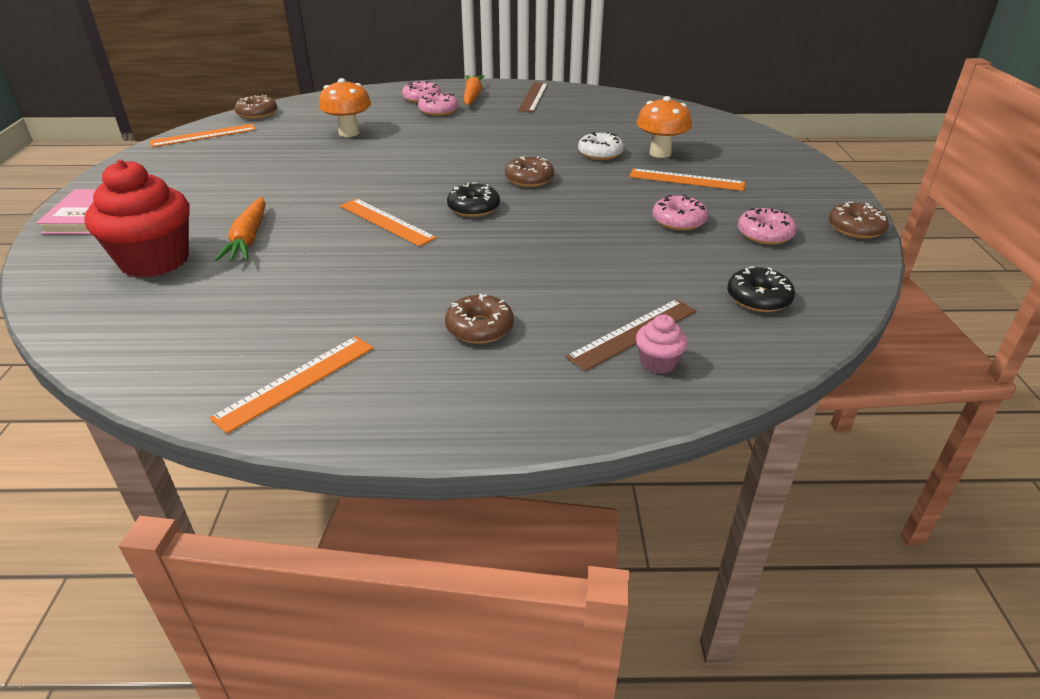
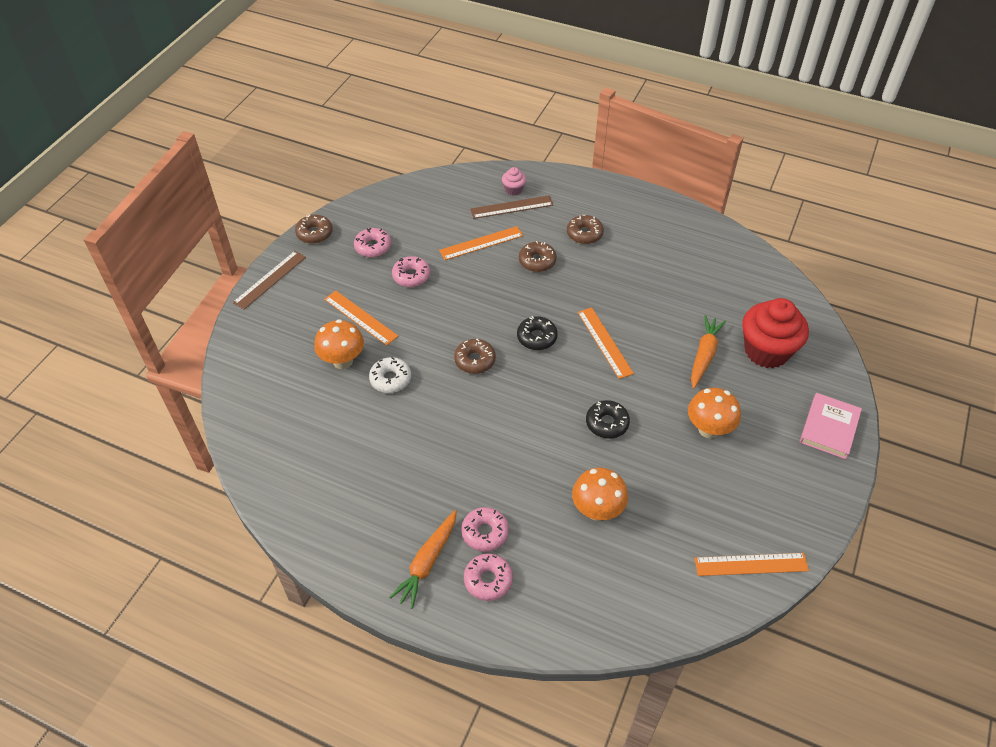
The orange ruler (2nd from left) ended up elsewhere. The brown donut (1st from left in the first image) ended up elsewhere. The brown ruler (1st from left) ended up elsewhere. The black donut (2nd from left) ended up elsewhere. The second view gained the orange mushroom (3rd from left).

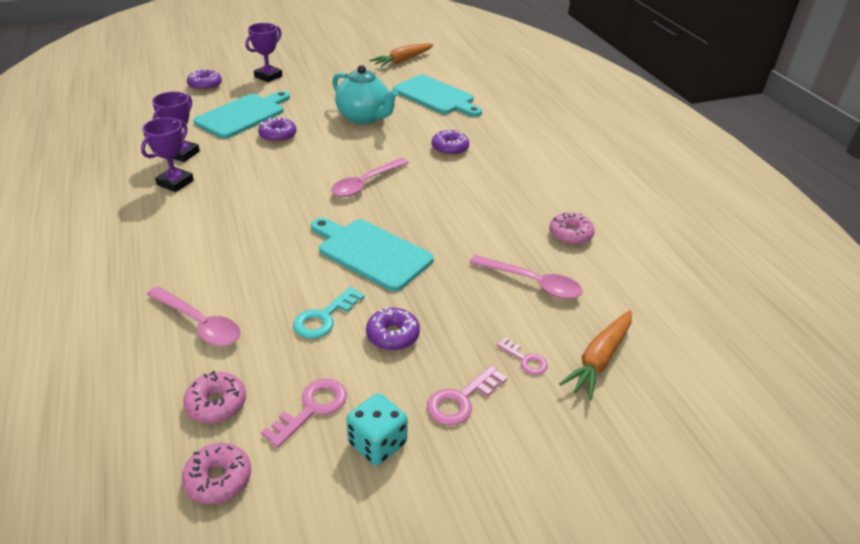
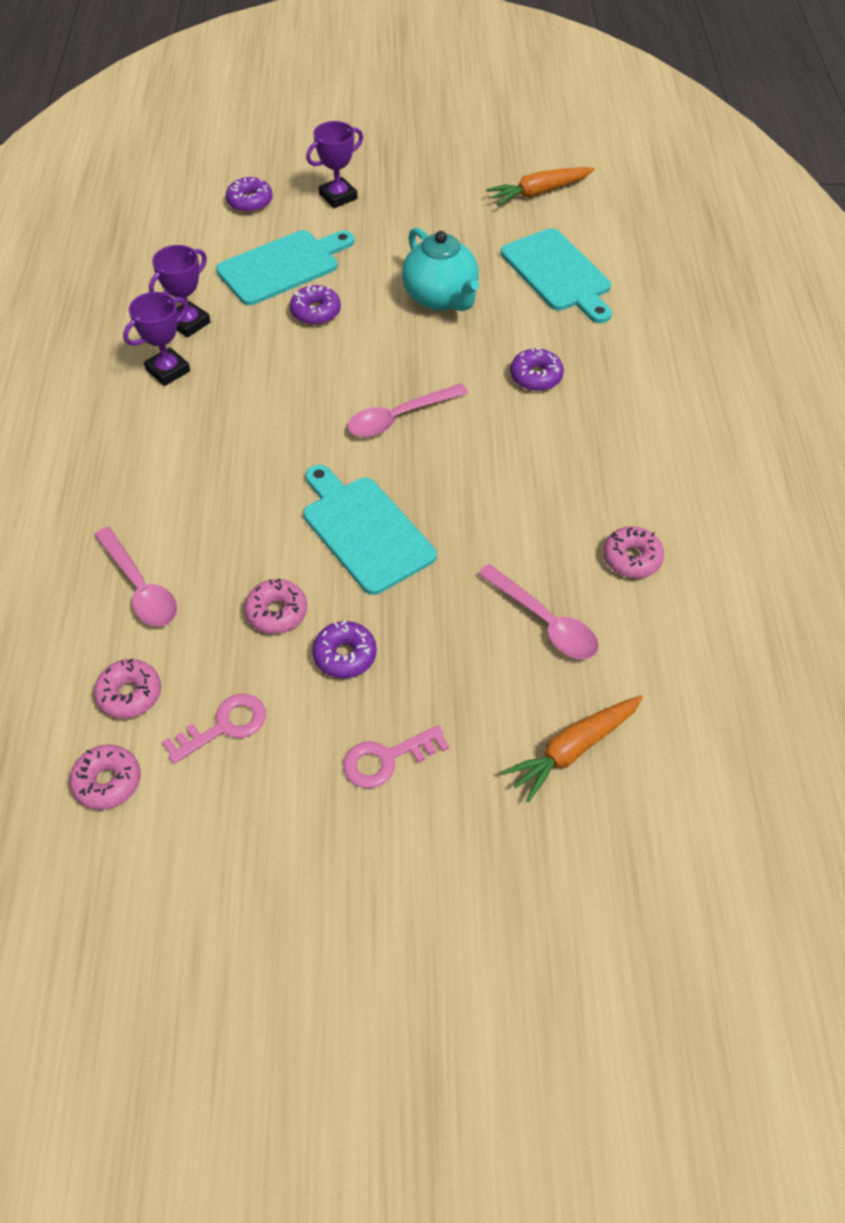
Where the turquoise key stood, the pink donut (3rd from left) came to stand. The second view lost the turquoise dice. The second view lost the pink key (3rd from left).

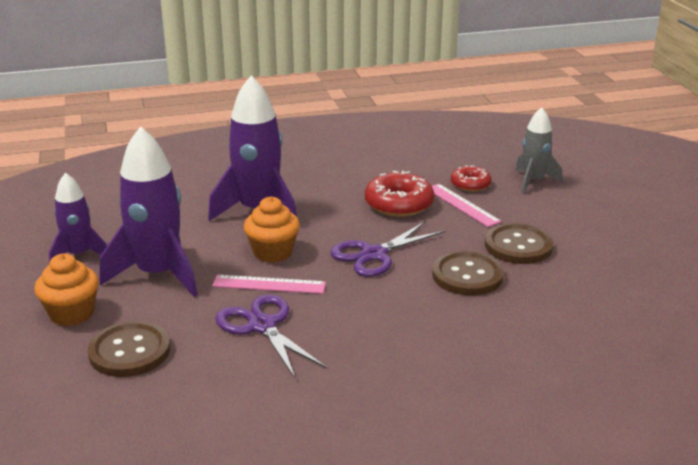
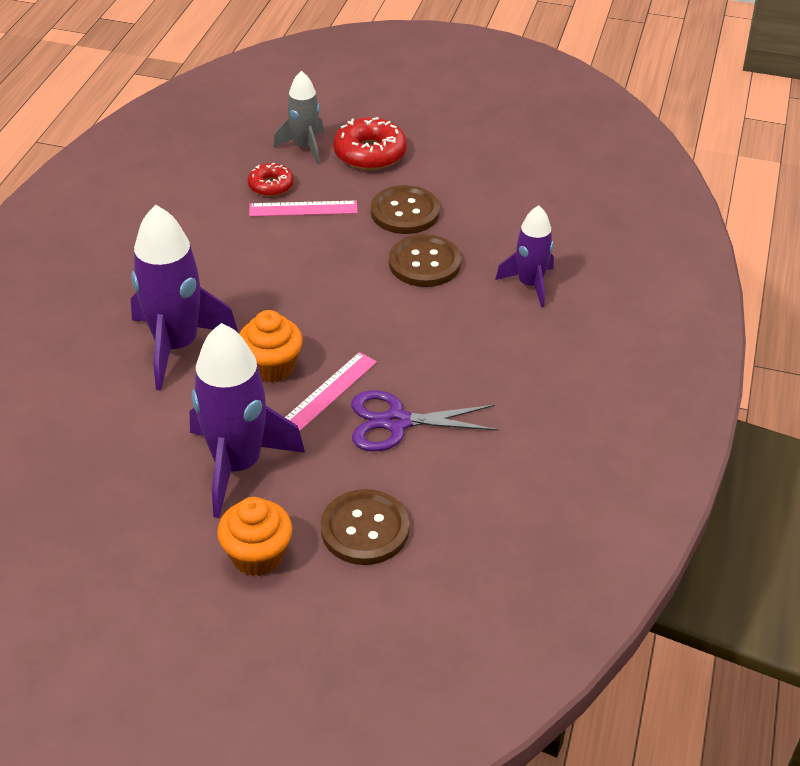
The purple rocket (1st from left in the first image) ended up elsewhere. The second view lost the purple scissors (2nd from left). The red donut (1st from left in the first image) ended up elsewhere.

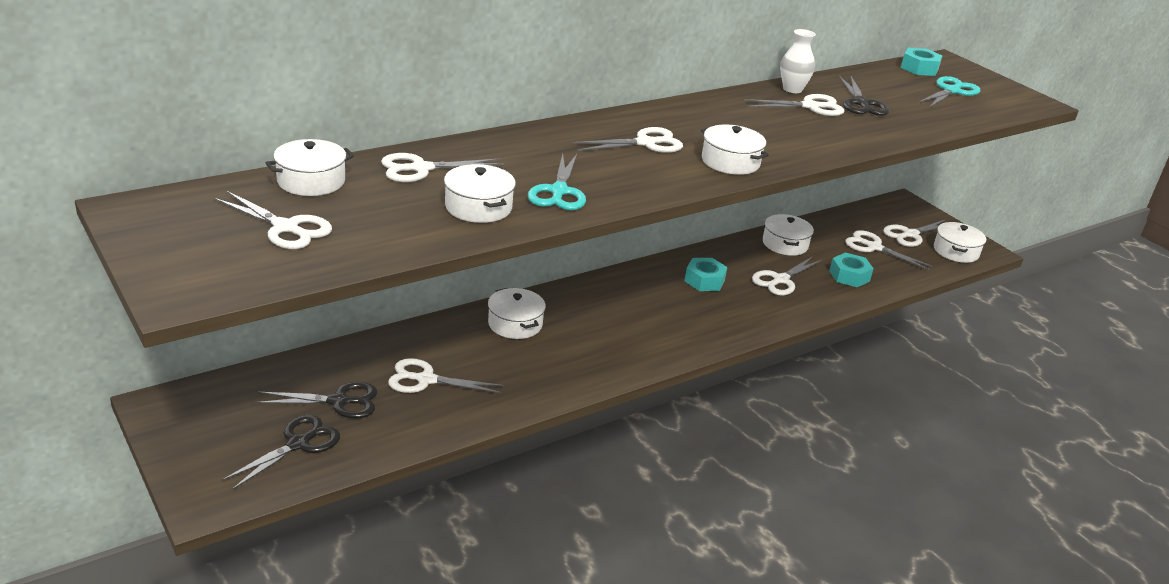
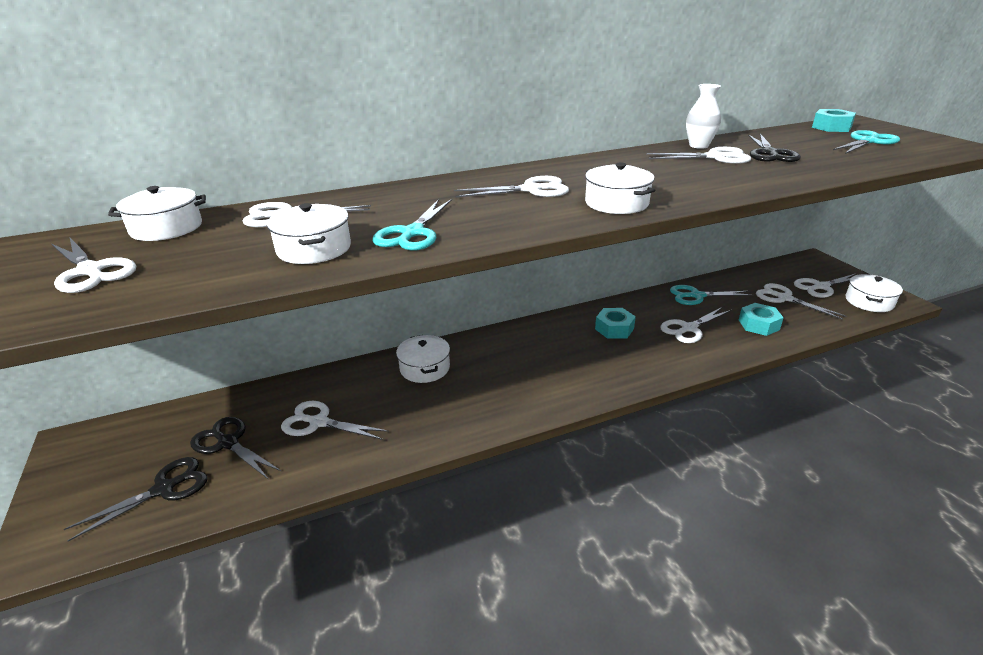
The black scissors (2nd from left) ended up facing another way, 150 degrees counterclockwise from before. Where the white pot (5th from left) stood, the turquoise scissors (2nd from left) came to stand.

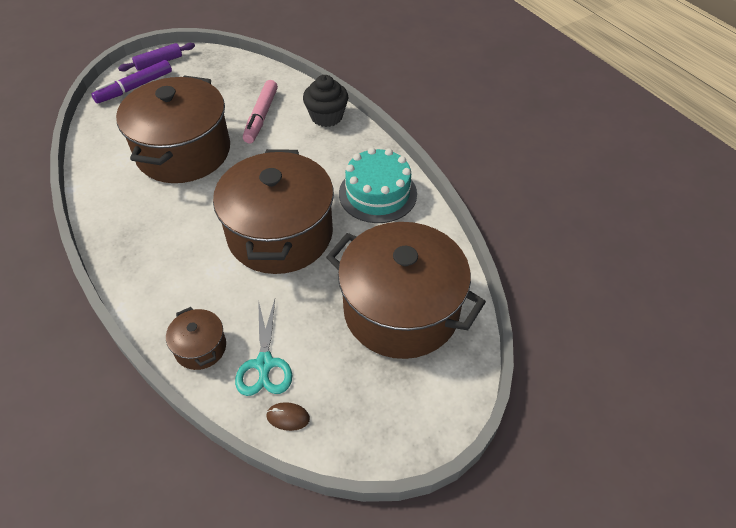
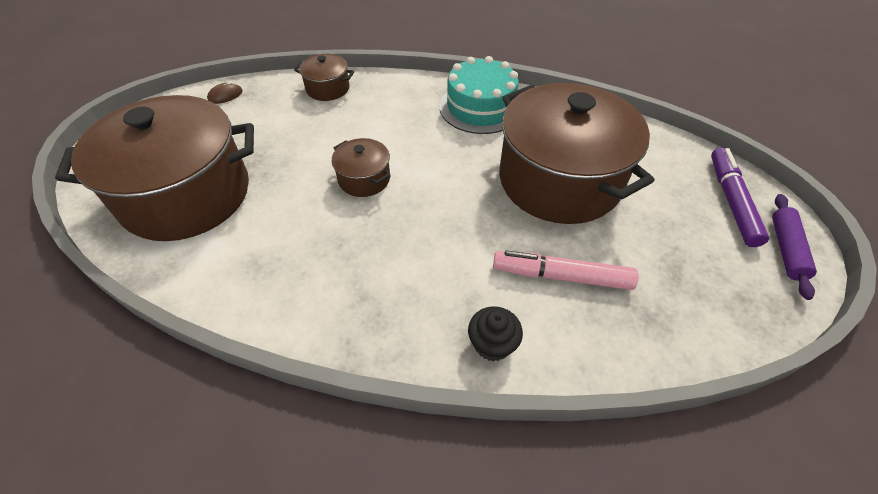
The size of the brown pot (3rd from left) changed by a factor of 0.43. The second view lost the turquoise scissors. The pink marker ended up facing another way, 45 degrees counterclockwise from before. The size of the black cupcake changed by a factor of 0.67. The turquoise cake ended up elsewhere.

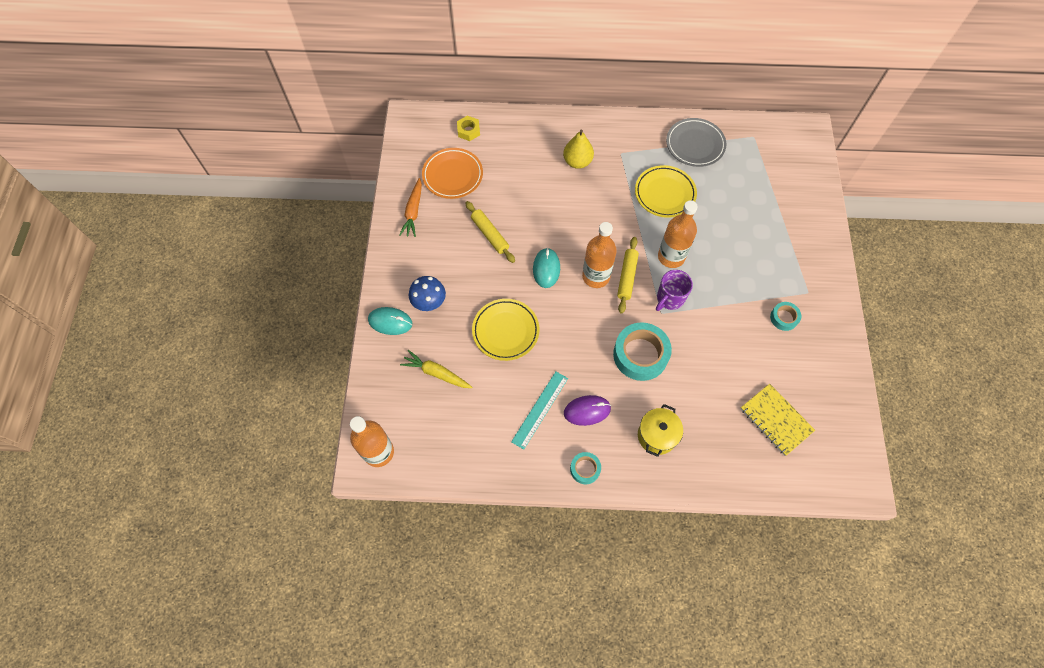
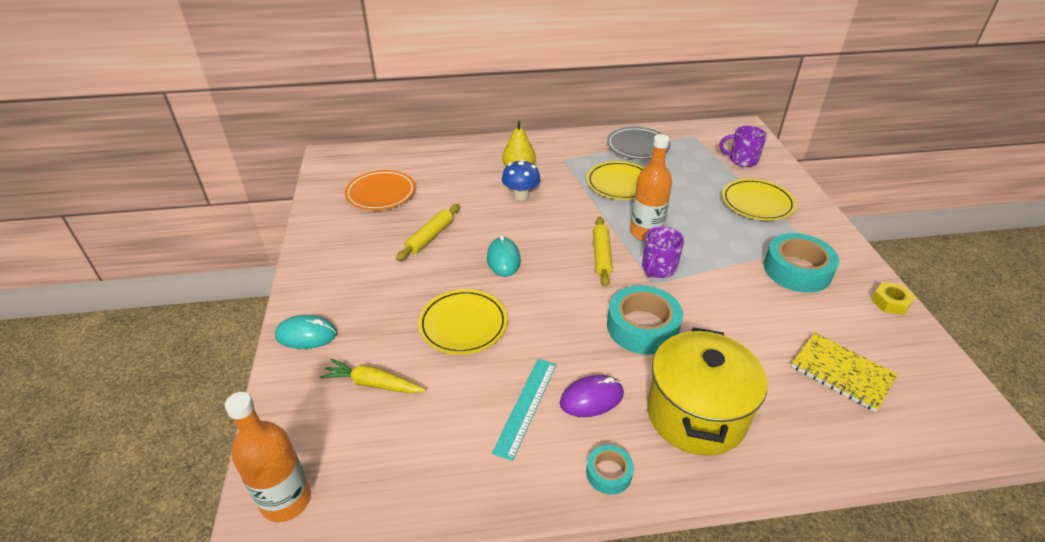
The second view lost the orange carrot. The blue mushroom ended up elsewhere. The yellow nut ended up elsewhere. The yellow rolling pin (1st from left) ended up facing another way, 75 degrees clockwise from before. The second view lost the orange bottle (2nd from left). The size of the yellow pot changed by a factor of 1.76. The size of the turquoise tape (3rd from left) changed by a factor of 1.94. The second view gained the purple mug (2nd from left). The second view gained the yellow plate (3rd from left).

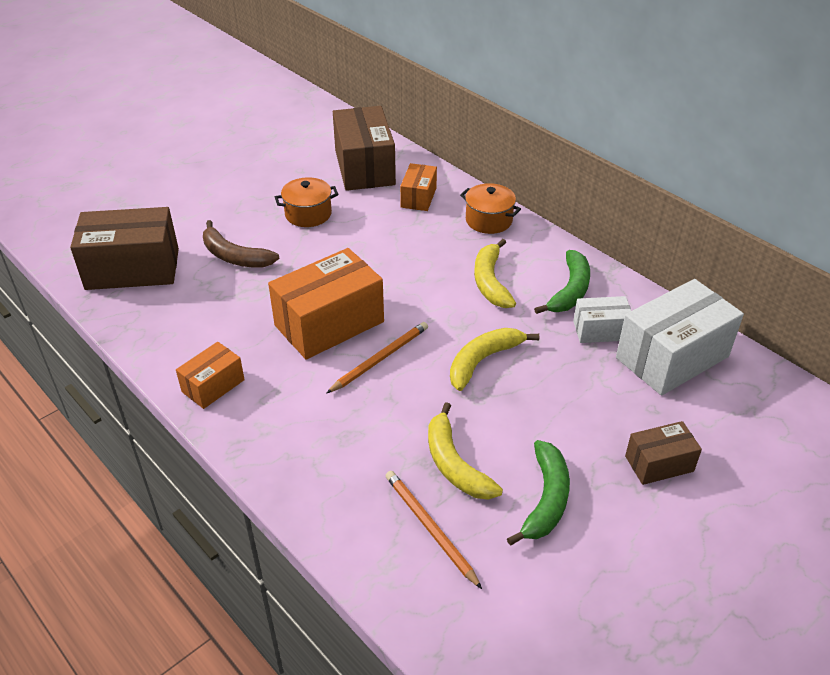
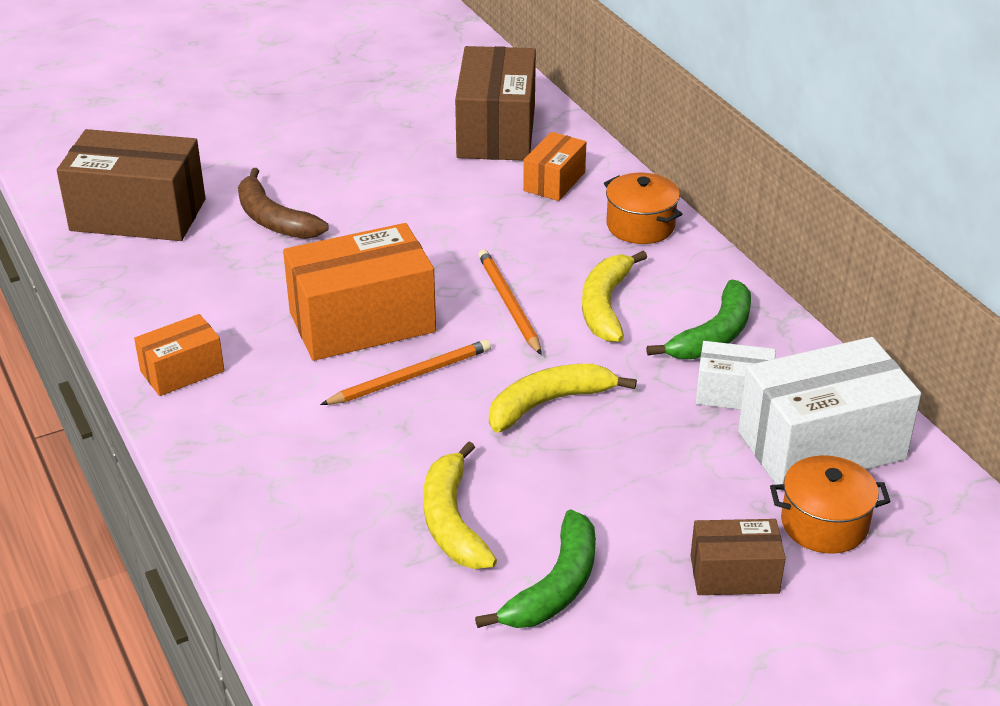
The orange pot (1st from left in the first image) ended up elsewhere. The orange pencil (2nd from left) ended up elsewhere.

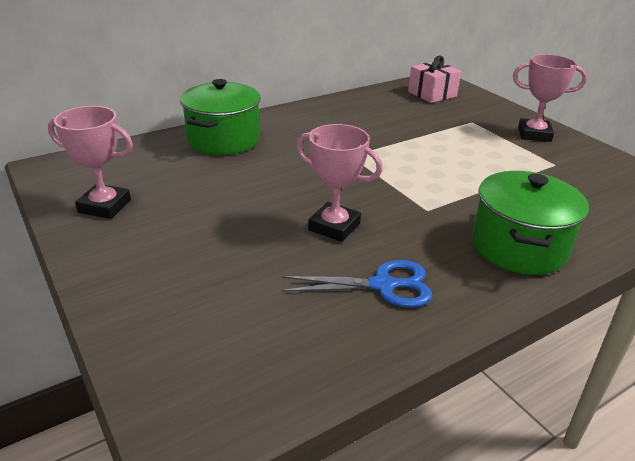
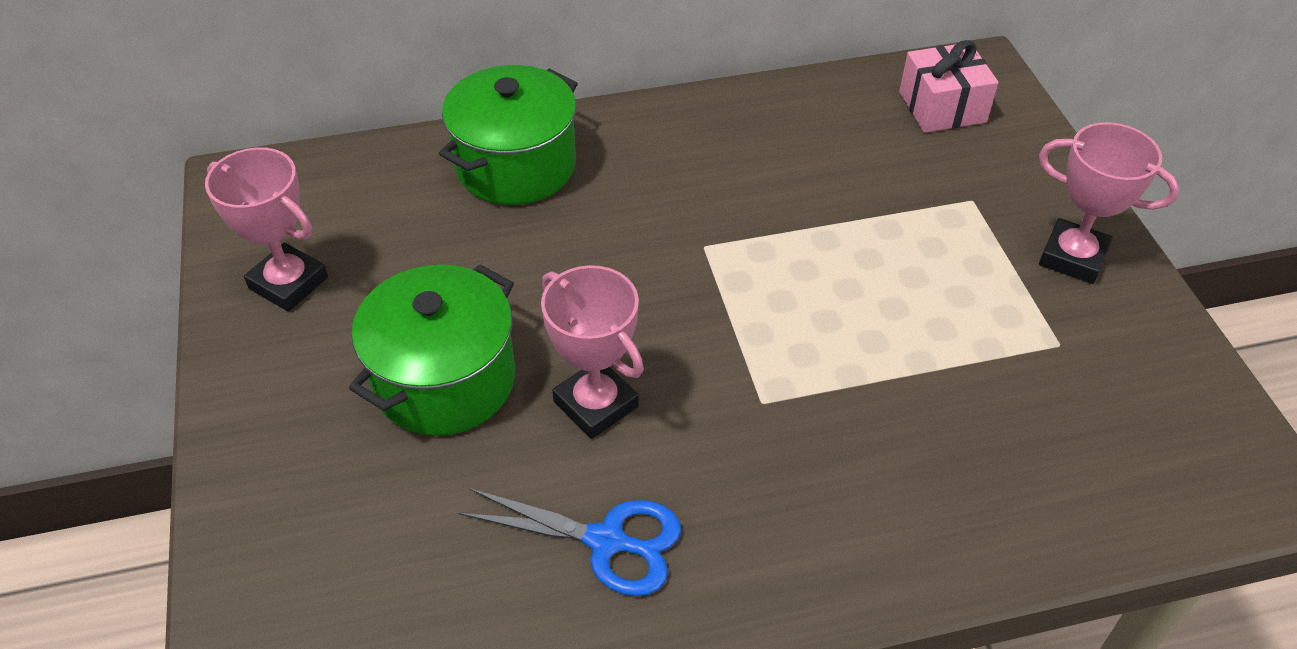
The green pot (2nd from left in the first image) ended up elsewhere.

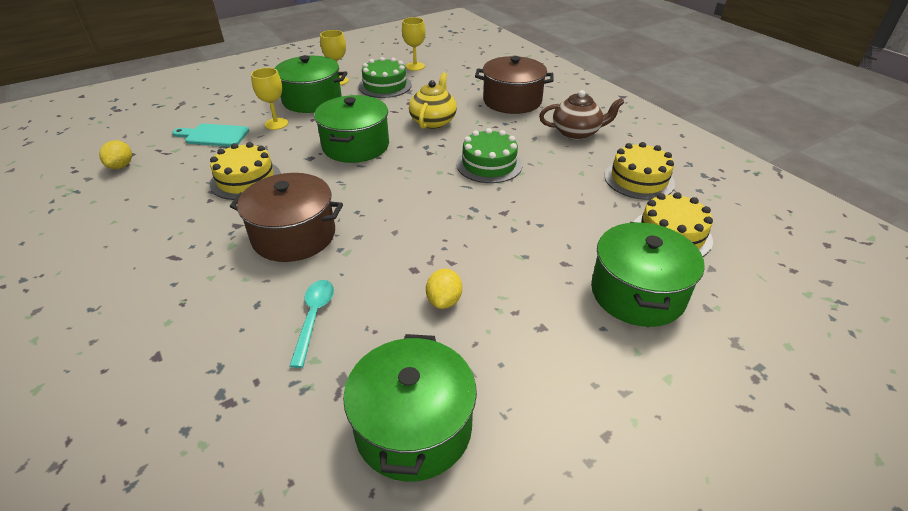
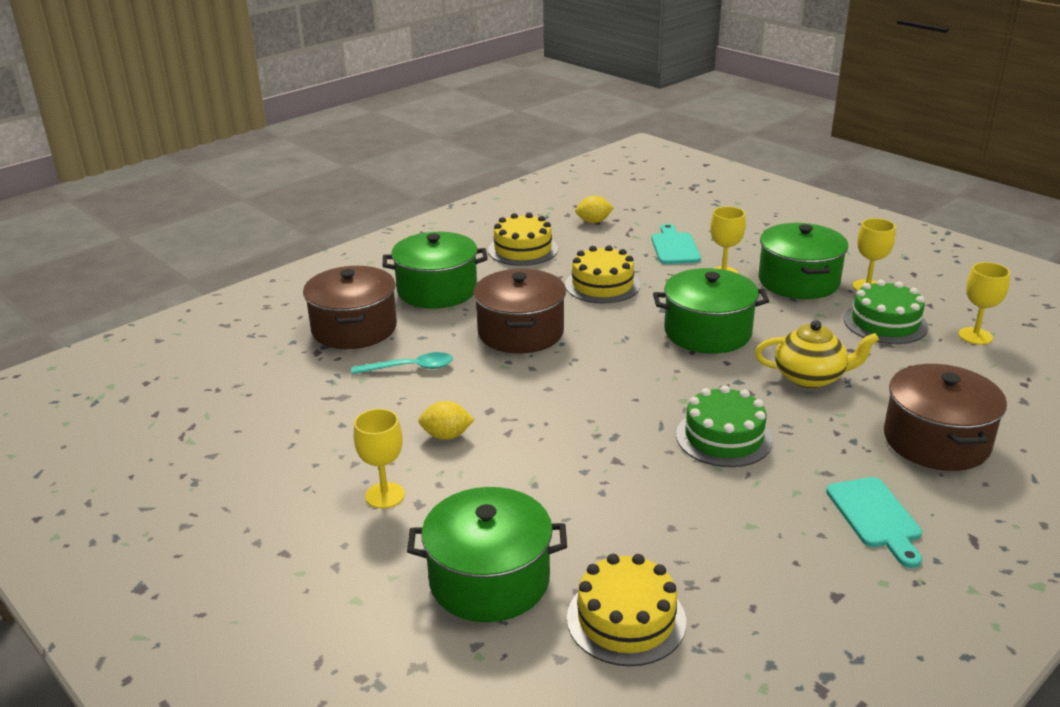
The green pot (3rd from left in the first image) ended up elsewhere. Where the brown teapot stood, the turquoise cutting board (2nd from left) came to stand. The yellow cake (2nd from left in the first image) ended up elsewhere. The second view gained the brown pot (1st from left). The second view gained the yellow goblet (1st from left).

